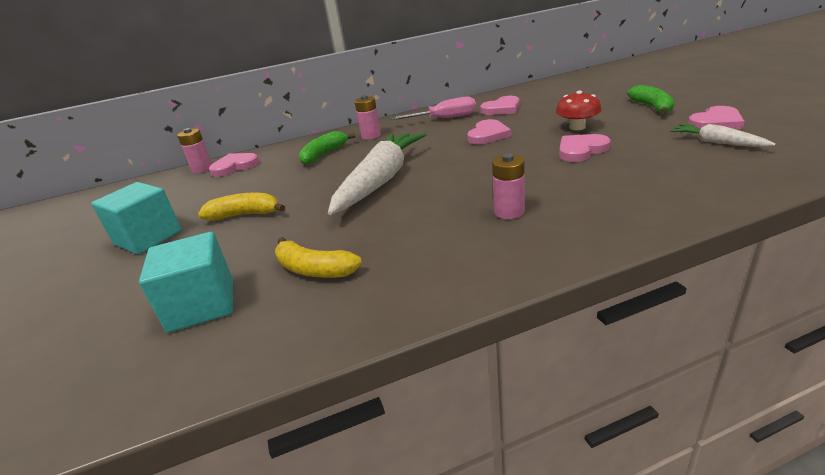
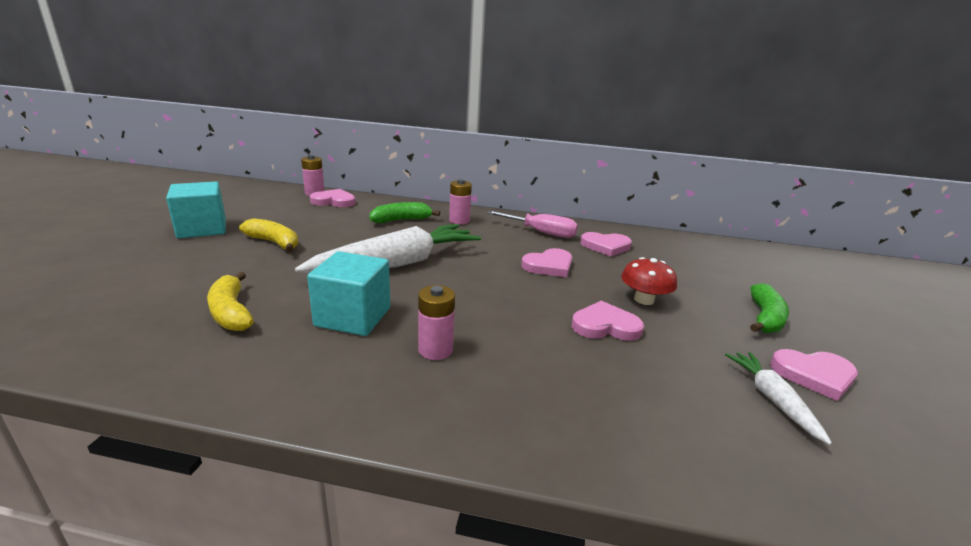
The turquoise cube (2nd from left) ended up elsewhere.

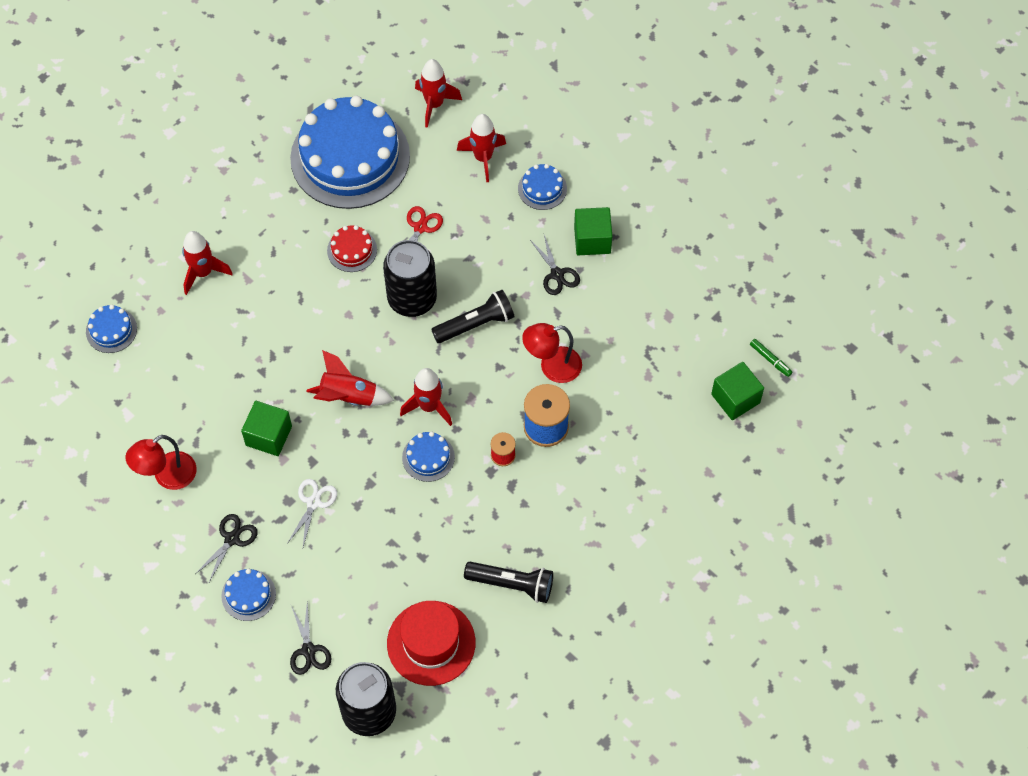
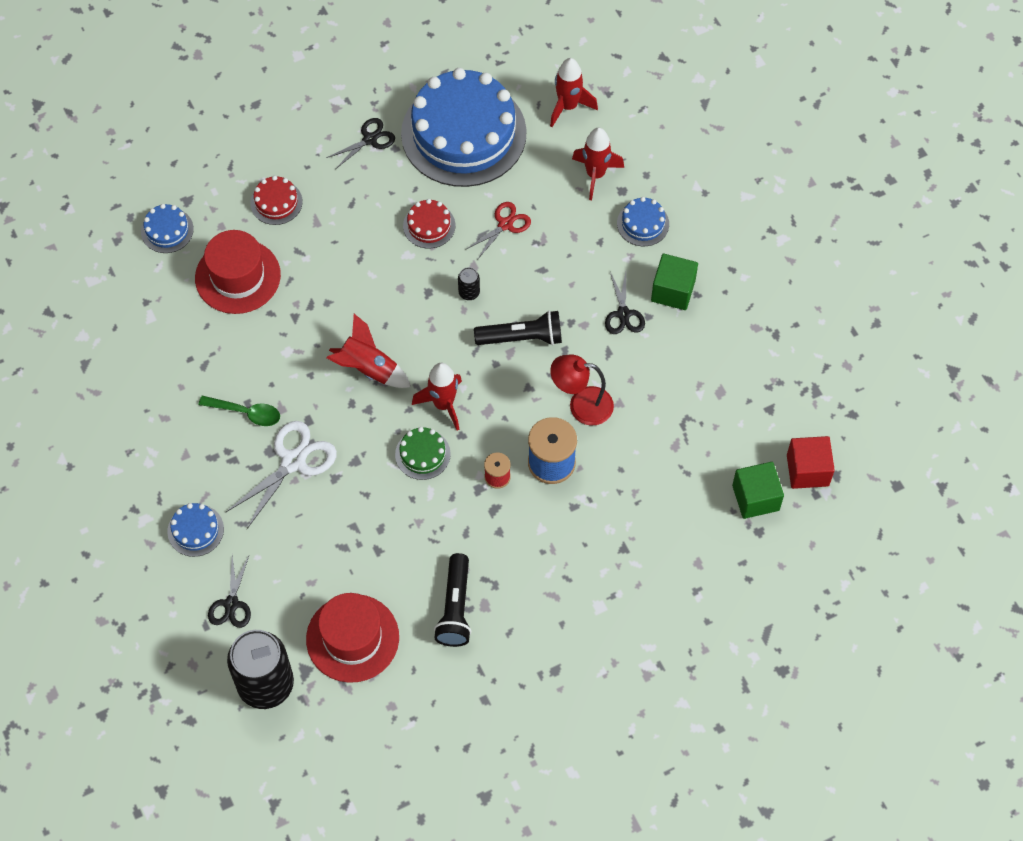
The second view lost the red lamp (1st from left). Where the red rocket (1st from left) stood, the red cake (1st from left) came to stand. The black scissors (1st from left in the first image) ended up elsewhere. The second view lost the green cube (1st from left). The size of the white scissors changed by a factor of 1.61. The size of the black can (2nd from left) changed by a factor of 0.41. What was the blue cake (4th from left) turned into the green cake. The black flashlight (2nd from left in the first image) ended up facing another way, 60 degrees clockwise from before. Where the green marker stood, the red cube came to stand. The second view gained the red hat (1st from left). The second view gained the green spoon.

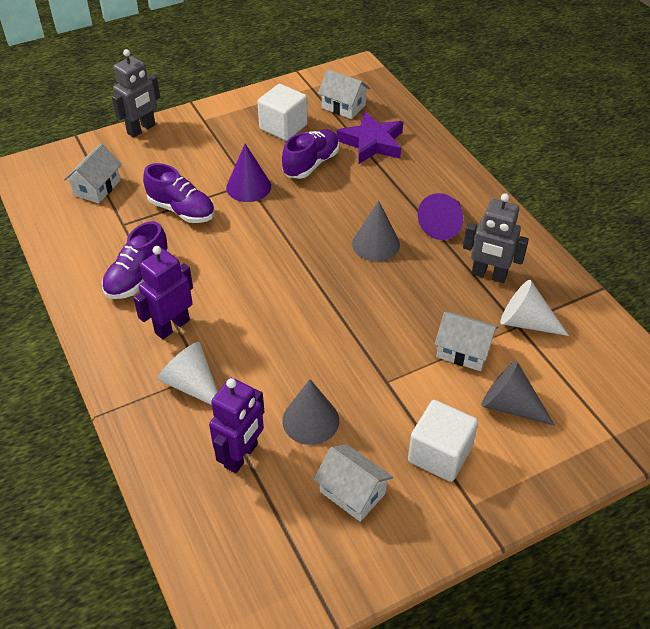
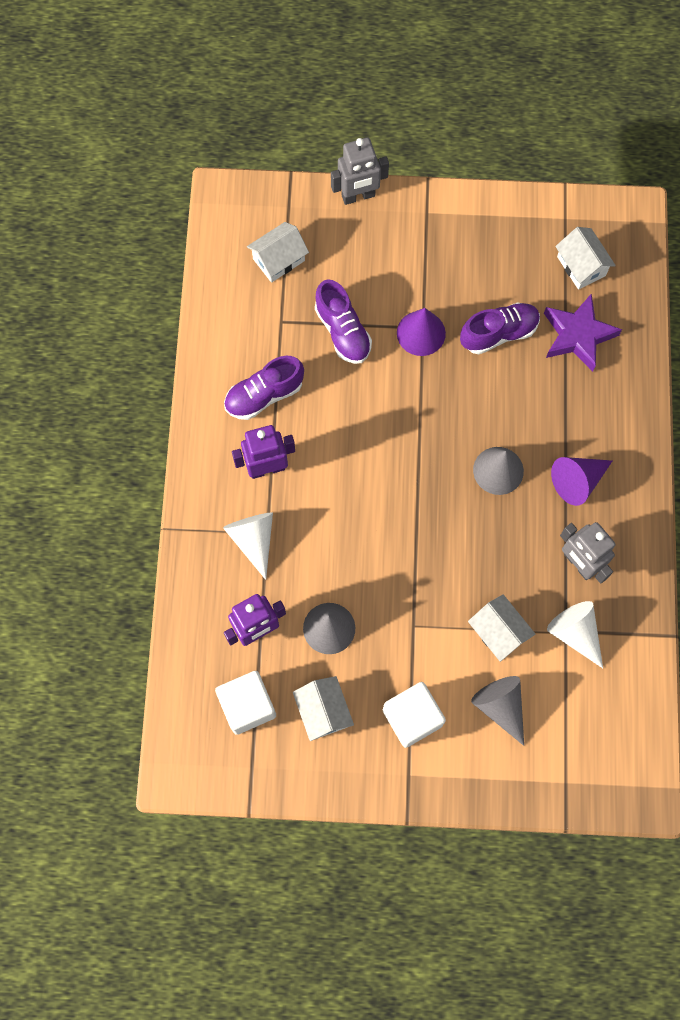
The white cube (1st from left) ended up elsewhere.

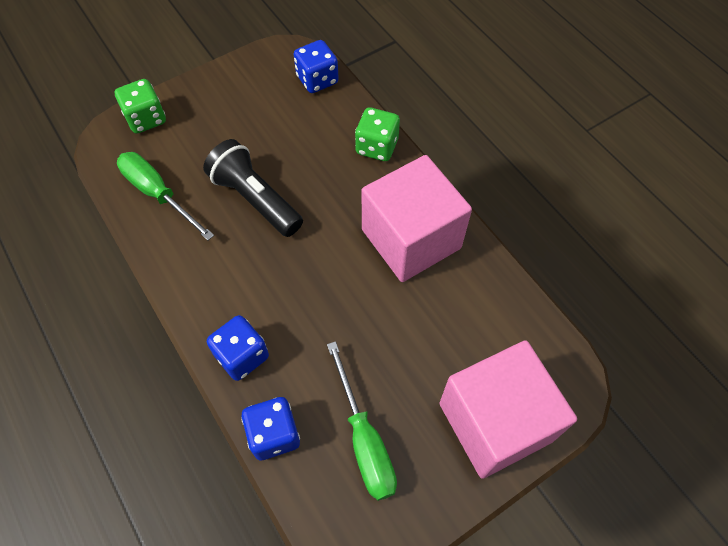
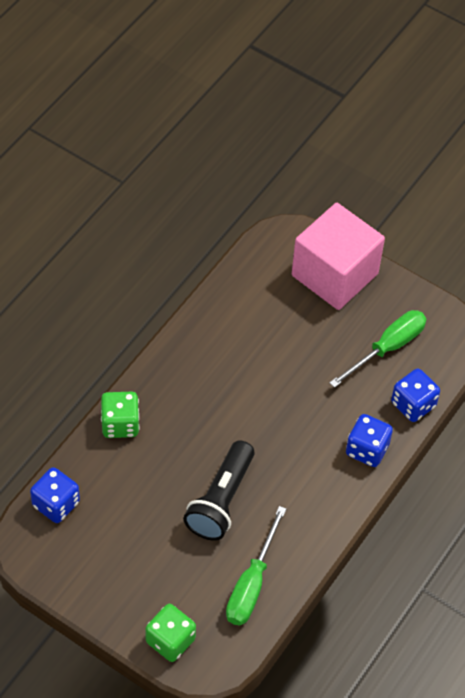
The second view lost the pink cube (1st from left).

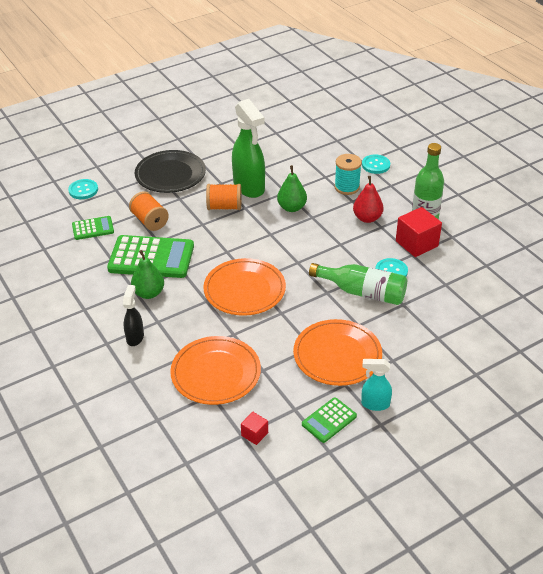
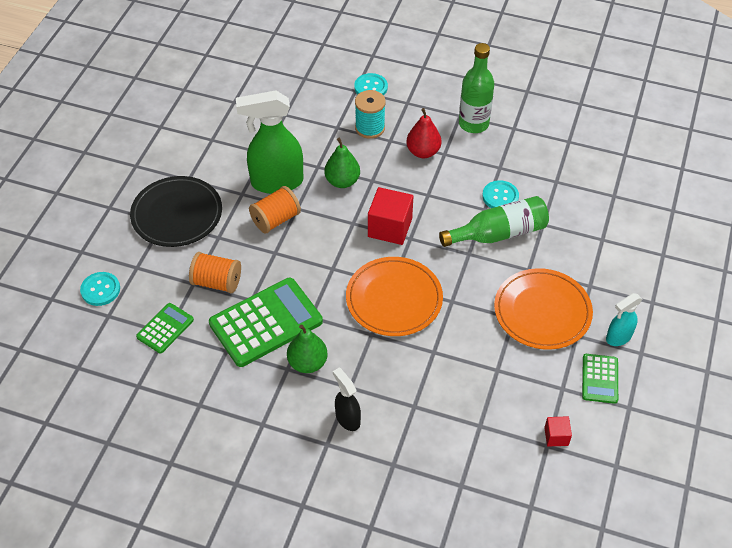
The second view lost the orange plate (1st from left). The green spray bottle ended up facing another way, 150 degrees clockwise from before. The red cube (2nd from left in the first image) ended up elsewhere.

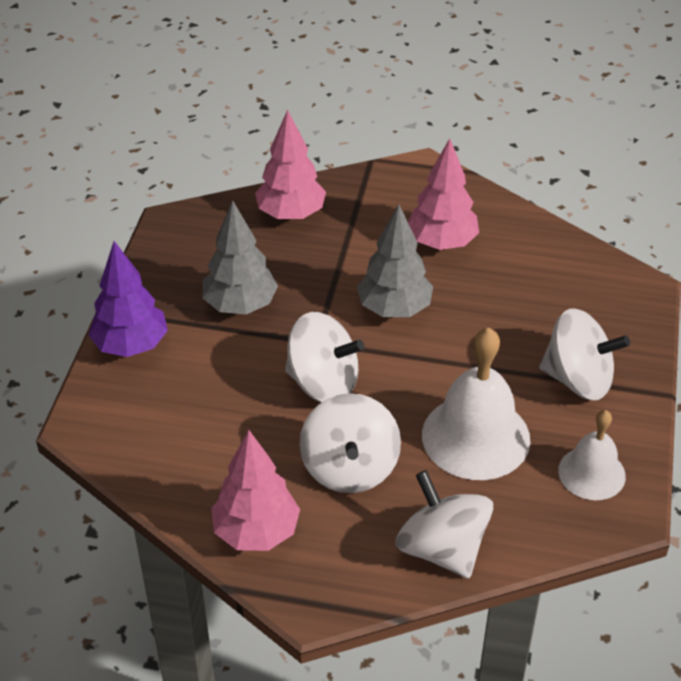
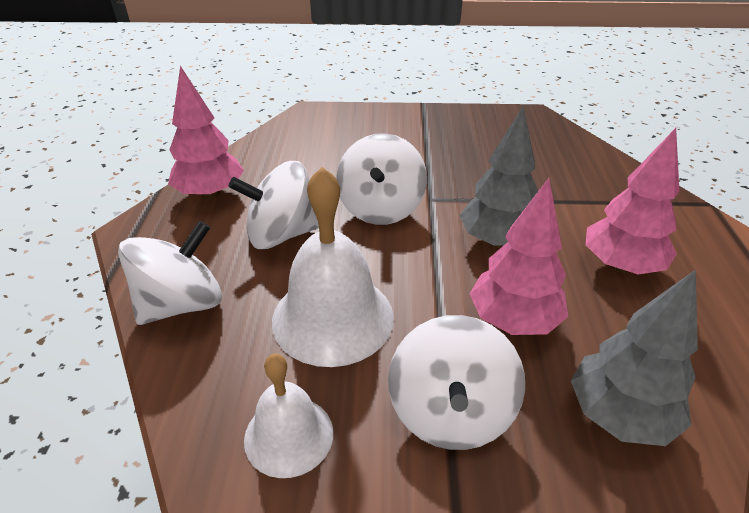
The second view lost the purple tree. The grey tree (1st from left in the first image) ended up elsewhere. The pink tree (2nd from left) ended up elsewhere.

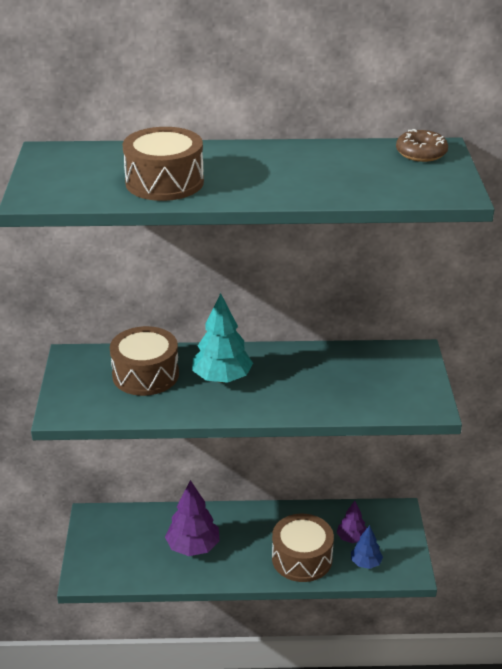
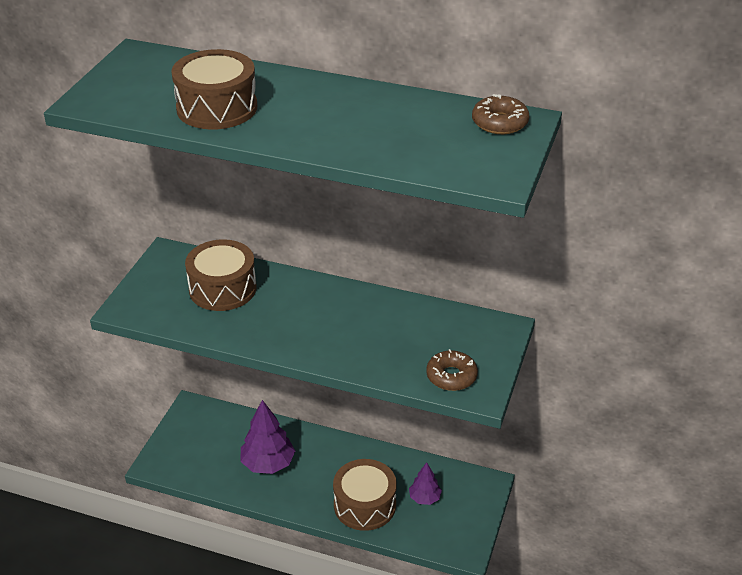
The second view lost the turquoise tree. The second view lost the blue tree. The second view gained the brown donut (1st from left).

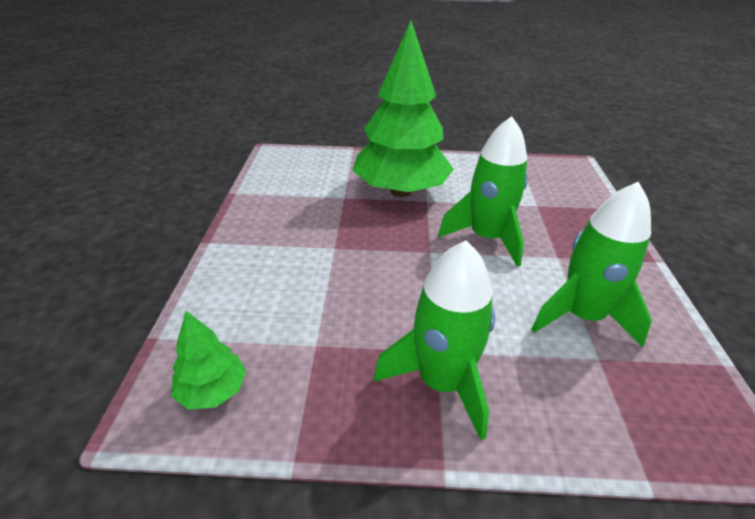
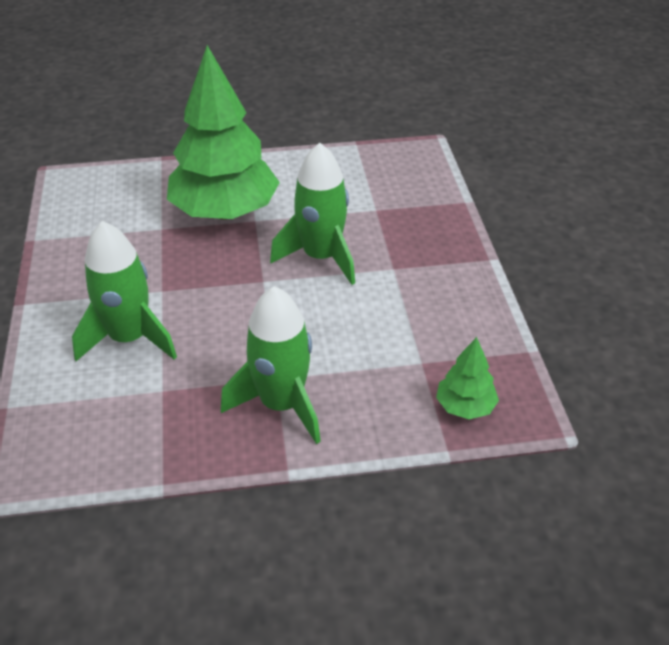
The green tree (1st from left in the first image) ended up elsewhere. The green rocket (3rd from left in the first image) ended up elsewhere.

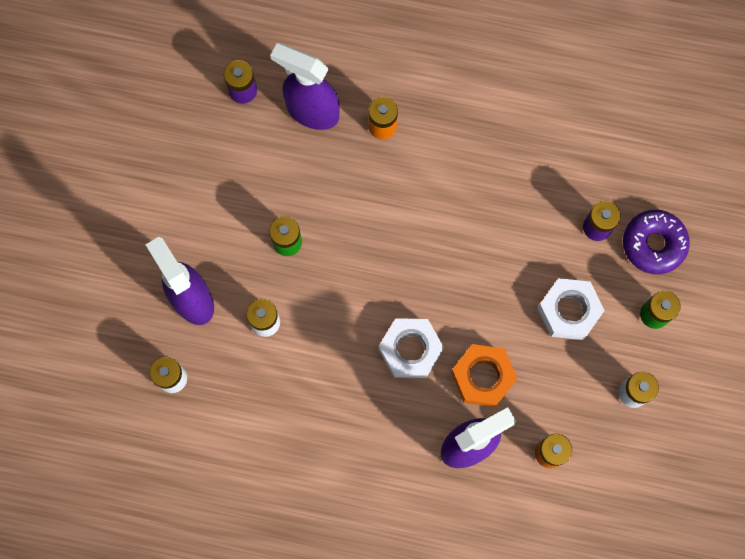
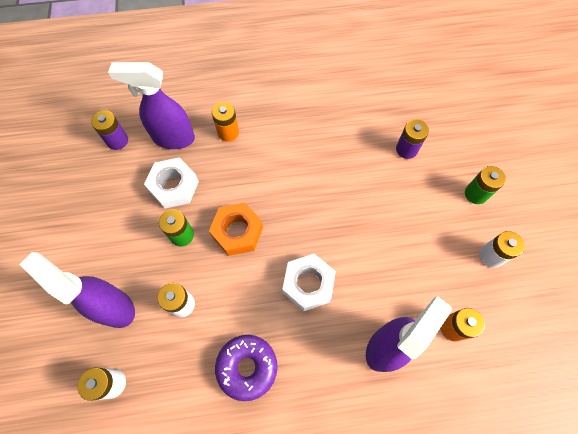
The orange nut ended up elsewhere. The white nut (2nd from left in the first image) ended up elsewhere. The purple donut ended up elsewhere.

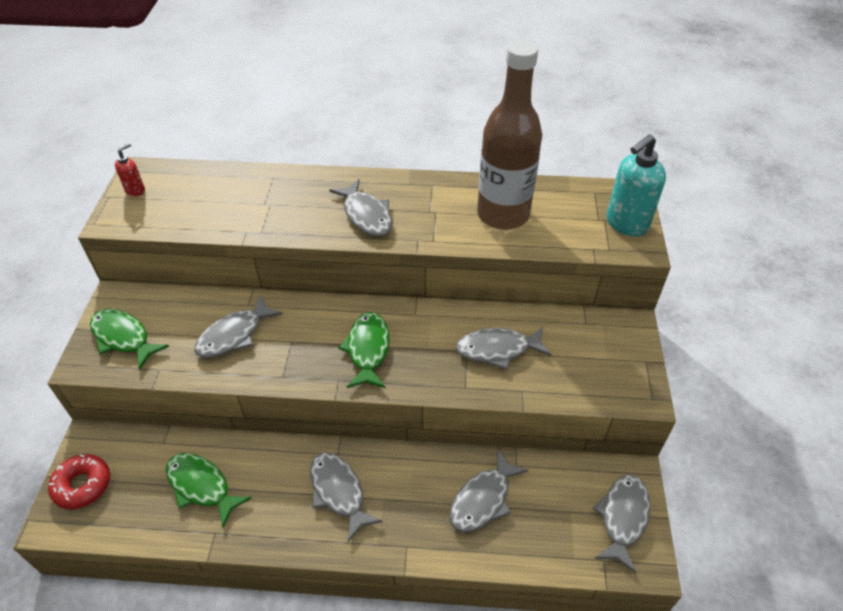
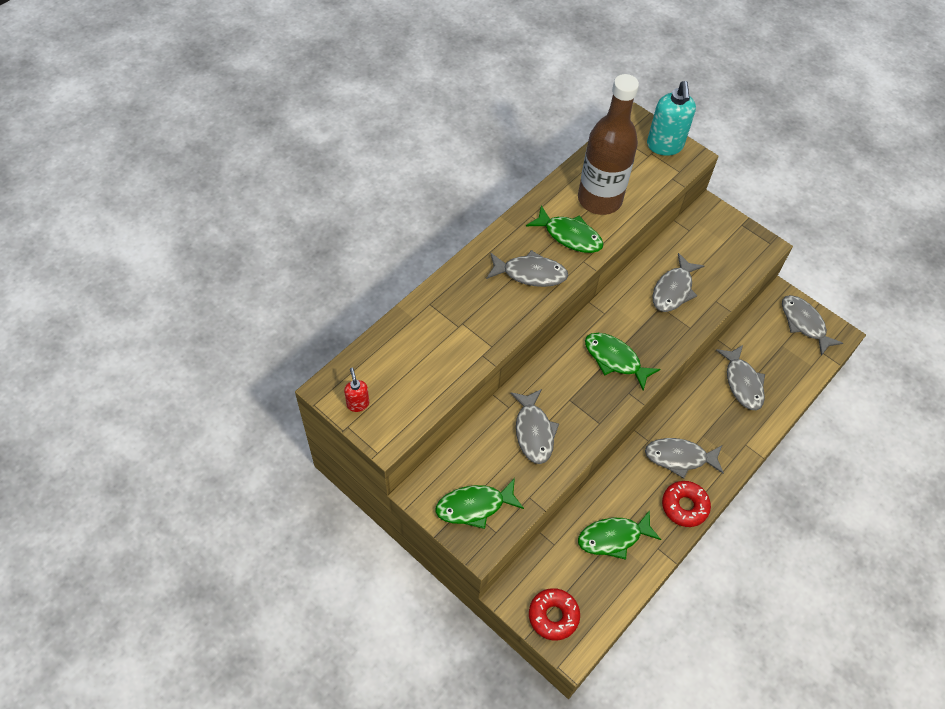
The second view gained the green fish (2nd from left). The second view gained the red donut (2nd from left).

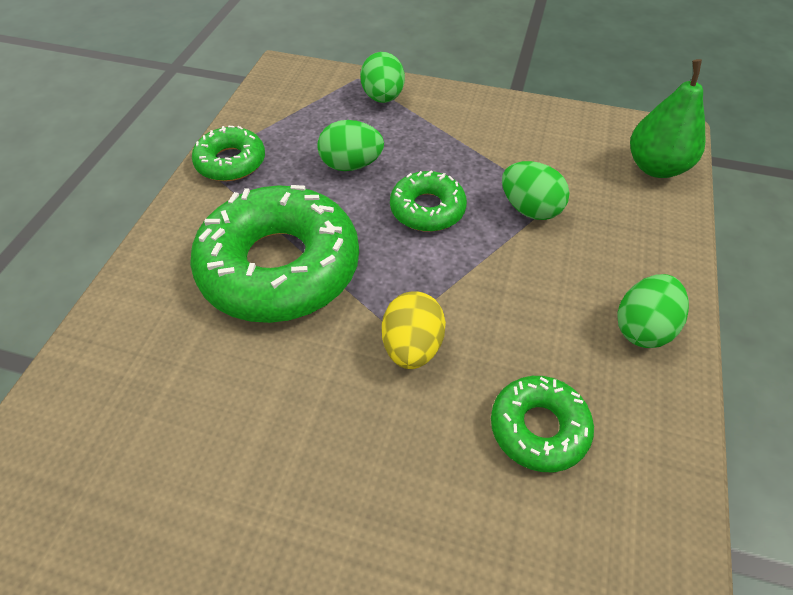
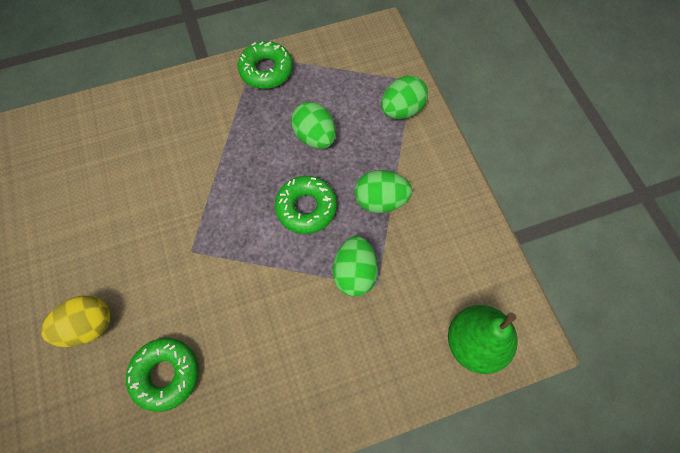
The second view lost the green donut (2nd from left). The yellow egg ended up elsewhere. The green egg (4th from left in the first image) ended up elsewhere.

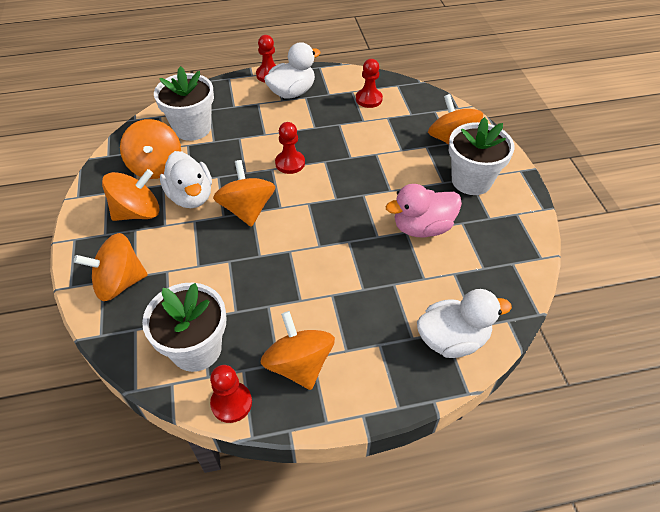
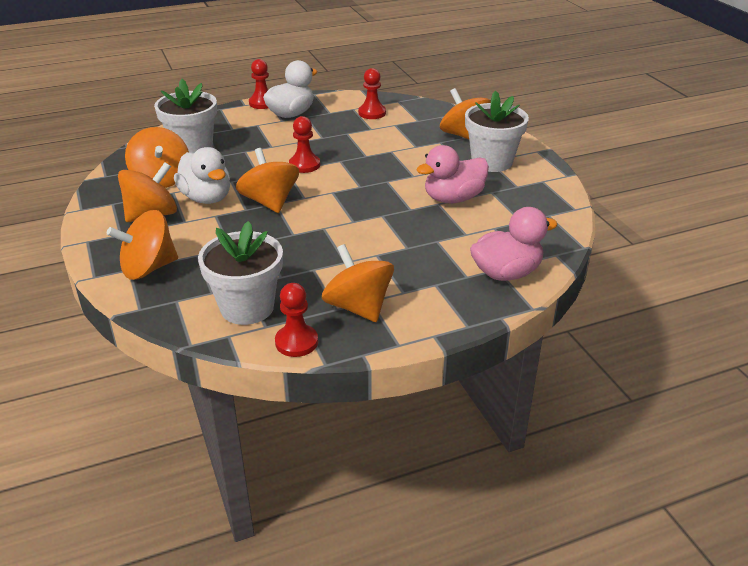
What was the white duck (3rd from left) turned into the pink duck (2nd from left).

